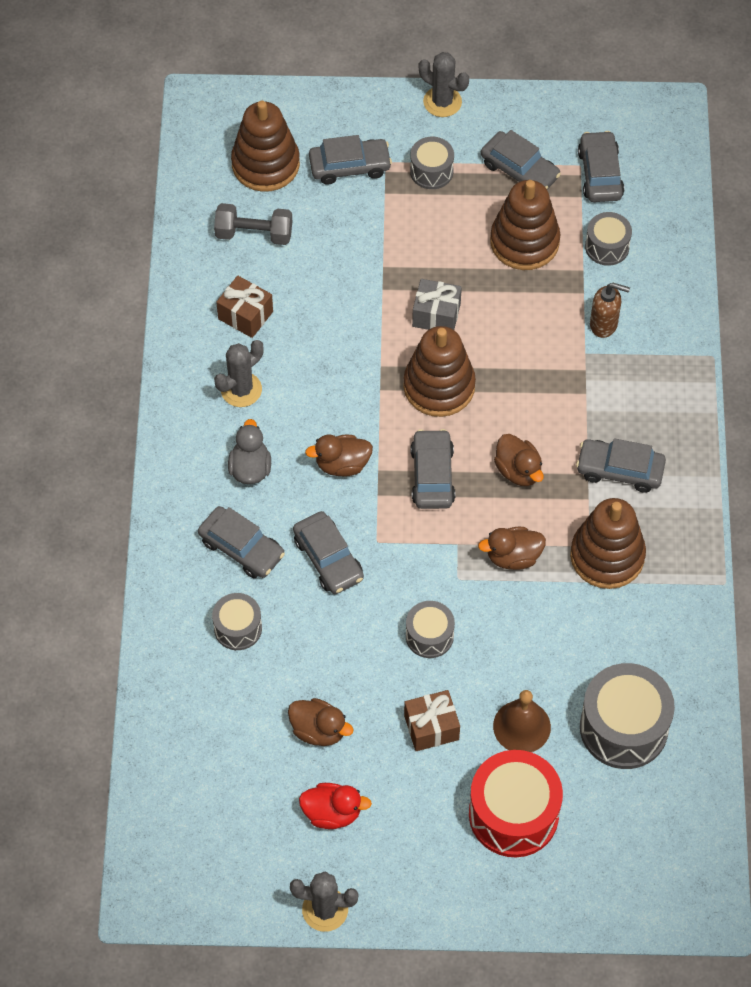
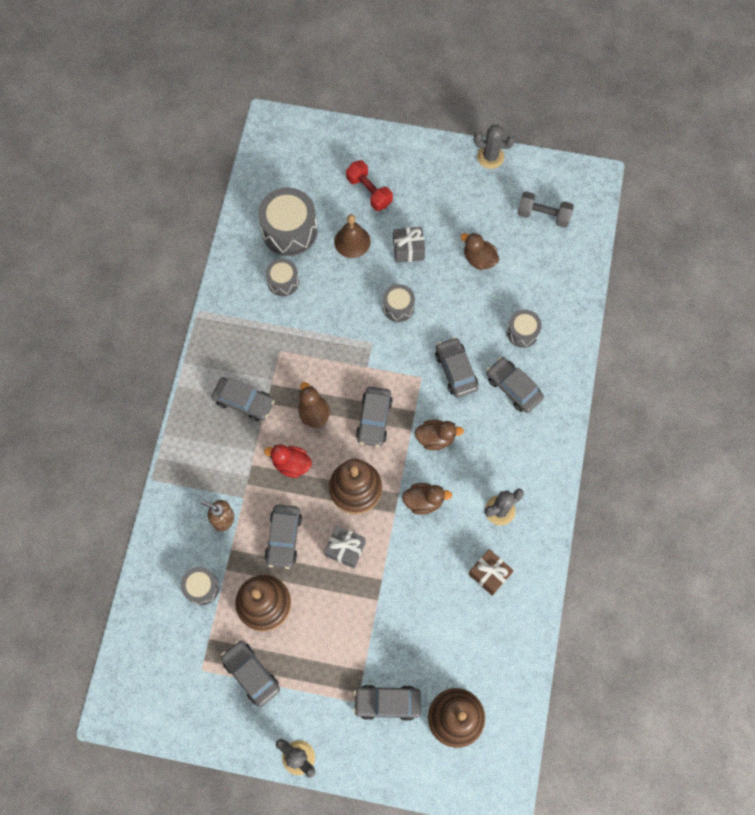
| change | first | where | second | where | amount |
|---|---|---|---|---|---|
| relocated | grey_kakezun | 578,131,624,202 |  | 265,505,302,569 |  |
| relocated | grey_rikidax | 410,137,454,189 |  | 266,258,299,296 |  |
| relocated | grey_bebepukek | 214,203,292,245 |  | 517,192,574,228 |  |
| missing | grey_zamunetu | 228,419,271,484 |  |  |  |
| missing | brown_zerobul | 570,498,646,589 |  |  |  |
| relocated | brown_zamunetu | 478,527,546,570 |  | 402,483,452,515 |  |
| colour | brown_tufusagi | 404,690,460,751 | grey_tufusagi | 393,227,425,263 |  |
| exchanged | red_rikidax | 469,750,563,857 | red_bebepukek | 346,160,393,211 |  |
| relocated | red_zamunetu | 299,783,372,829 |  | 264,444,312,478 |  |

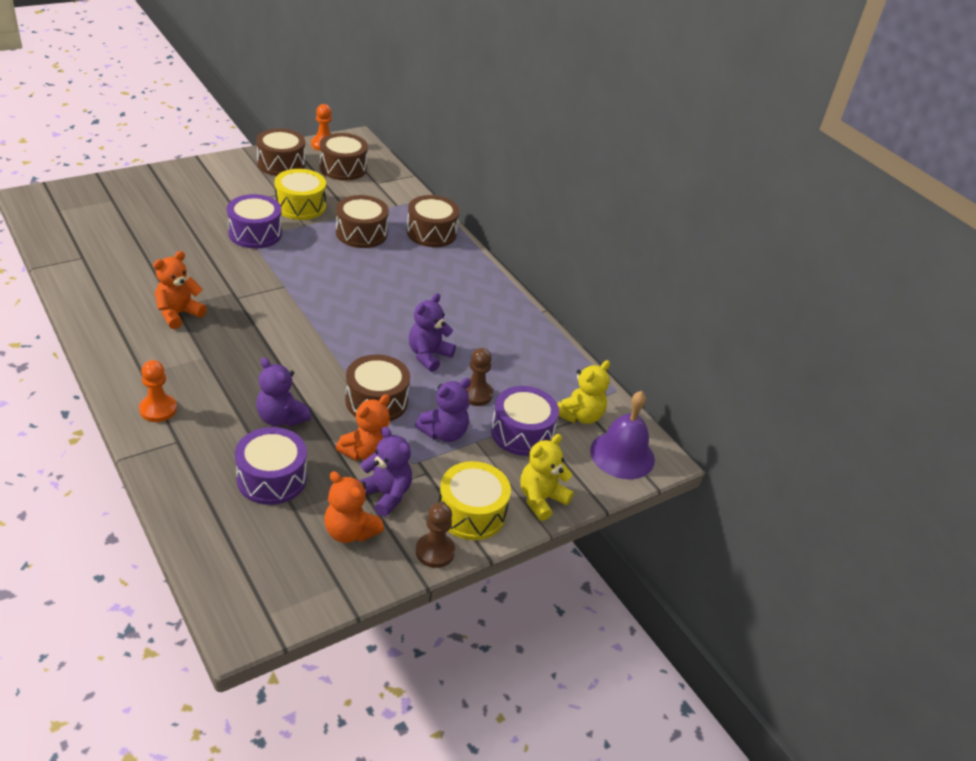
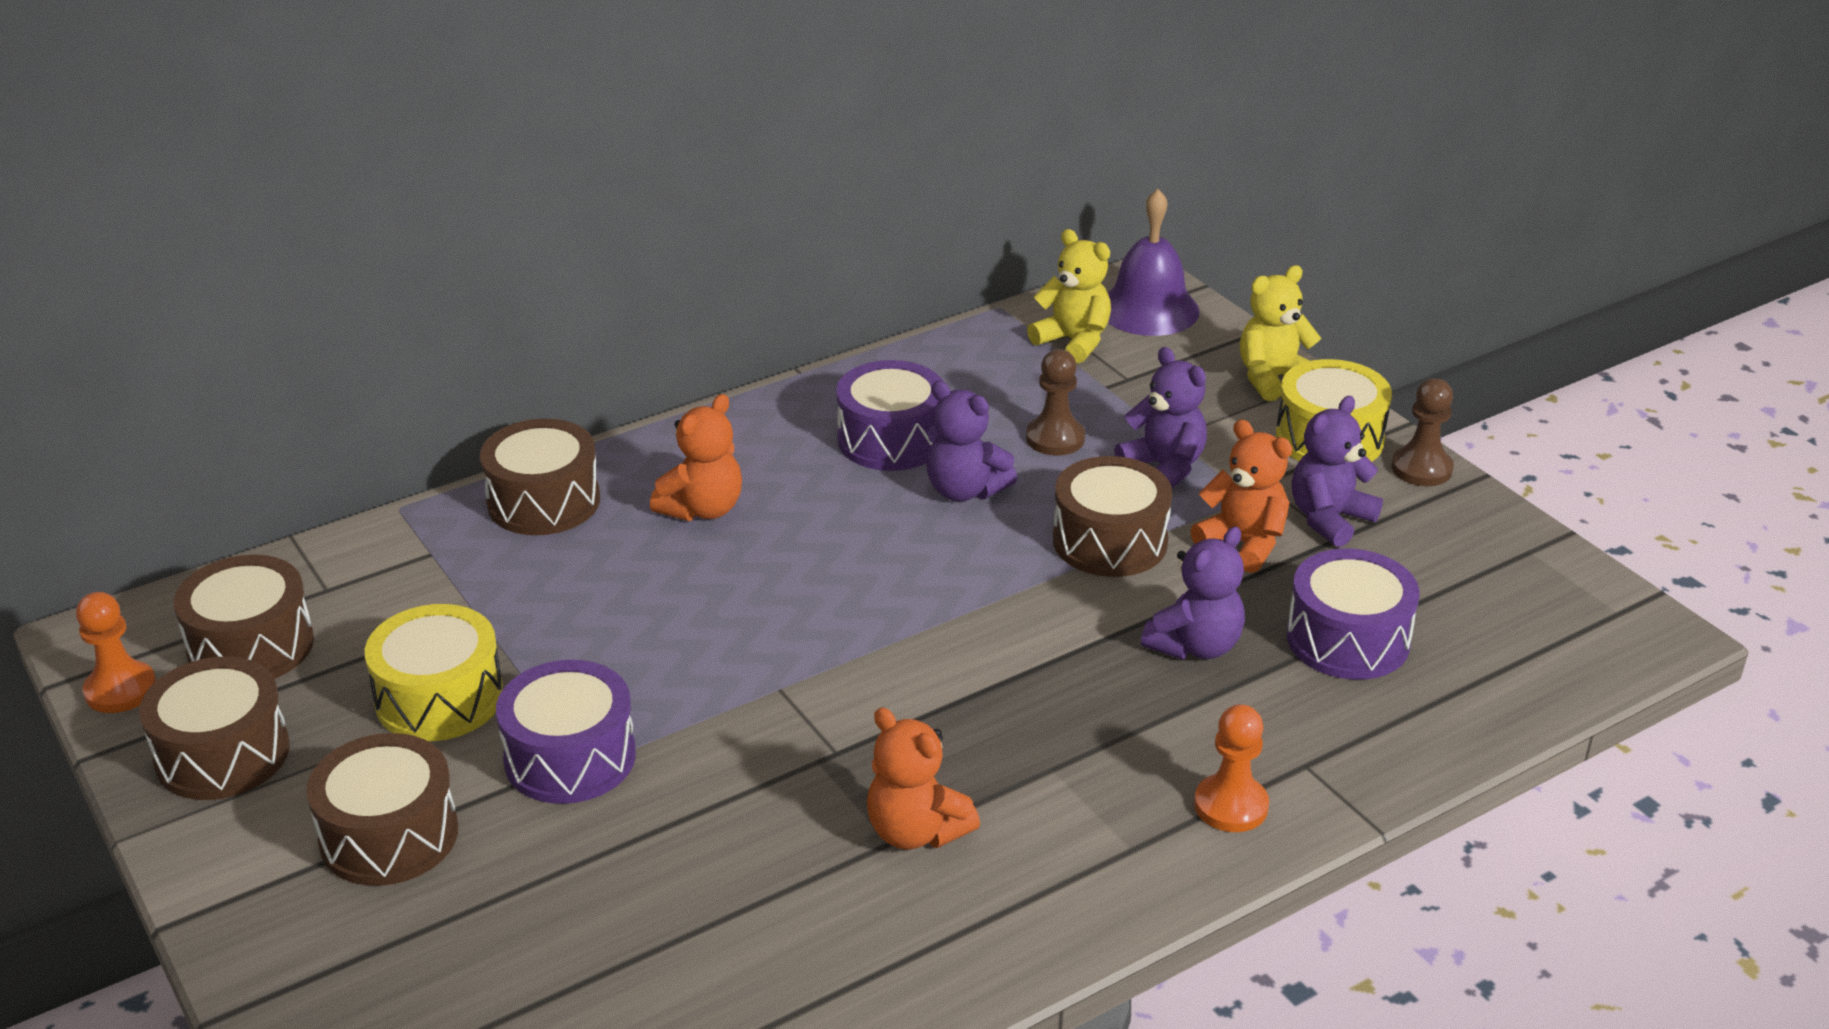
| change | first | where | second | where | amount |
|---|---|---|---|---|---|
| relocated | brown_rikidax | 336,195,389,248 |  | 306,733,458,886 |  |
| relocated | purple_rikidax | 491,386,559,456 |  | 836,360,943,471 |  |
| spun | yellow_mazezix | 520,434,574,521 |  | 1240,265,1322,401 | 105 degrees clockwise |
| relocated | orange_mazezix | 324,471,384,543 |  | 650,394,742,521 |  |

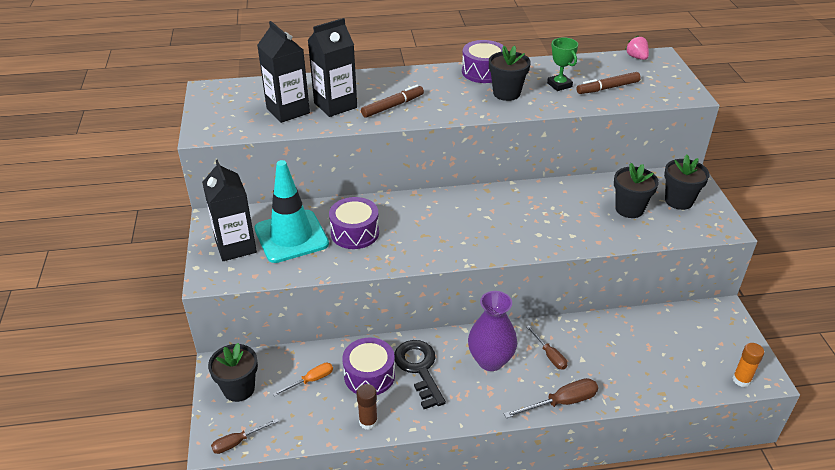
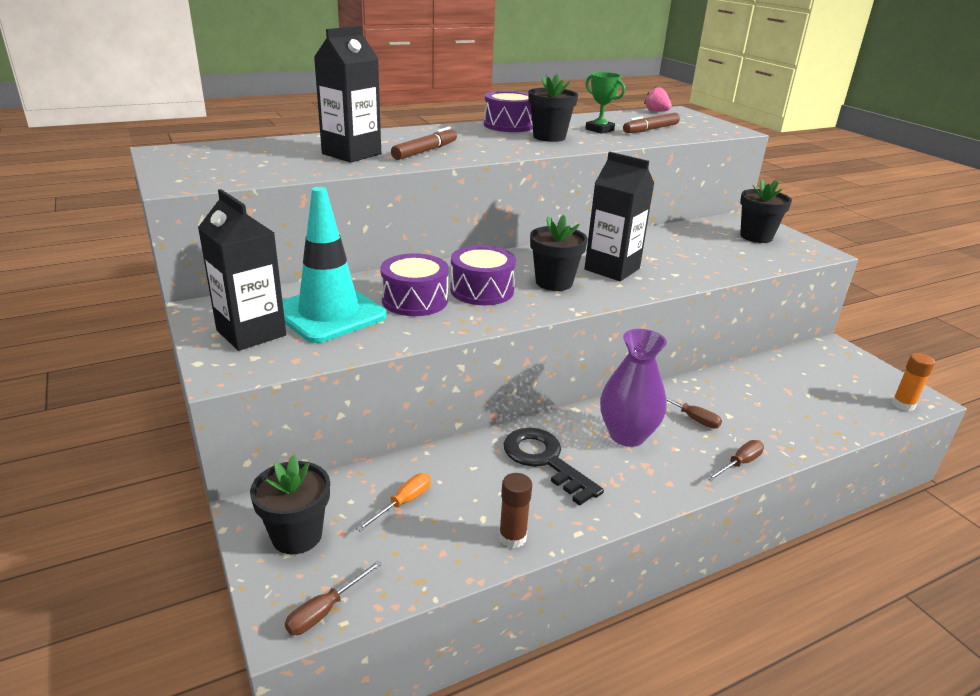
| change | first | where | second | where | amount |
|---|---|---|---|---|---|
| relocated | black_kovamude | 257,21,310,123 |  | 584,152,654,281 |  |
| relocated | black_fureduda | 614,163,659,218 |  | 530,215,588,291 |  |
| relocated | purple_rikidax | 342,337,395,395 |  | 450,245,516,305 |  |
| size | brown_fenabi | 504,378,598,418 |  | 707,440,764,481 | x0.65 |

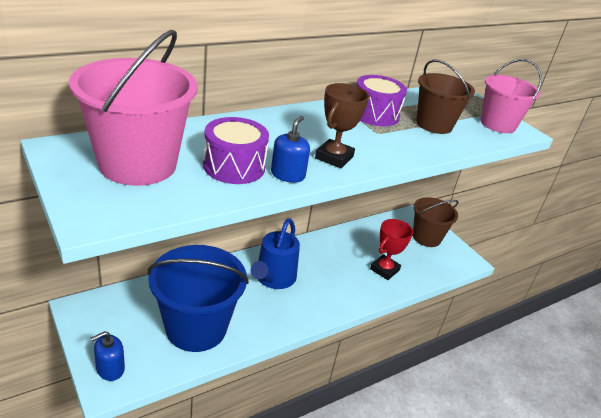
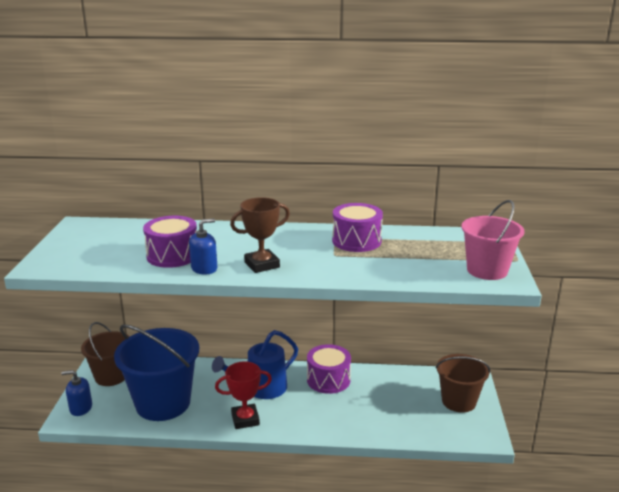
| change | first | where | second | where | amount |
|---|---|---|---|---|---|
| missing | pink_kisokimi | 69,30,198,186 |  |  |  |
| relocated | brown_kisokimi | 416,60,475,134 |  | 81,322,130,386 |  |
| relocated | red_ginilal | 370,219,413,280 |  | 215,361,272,429 |  |
| appeared |  |  | purple_rikidax | 307,344,351,394 |  |

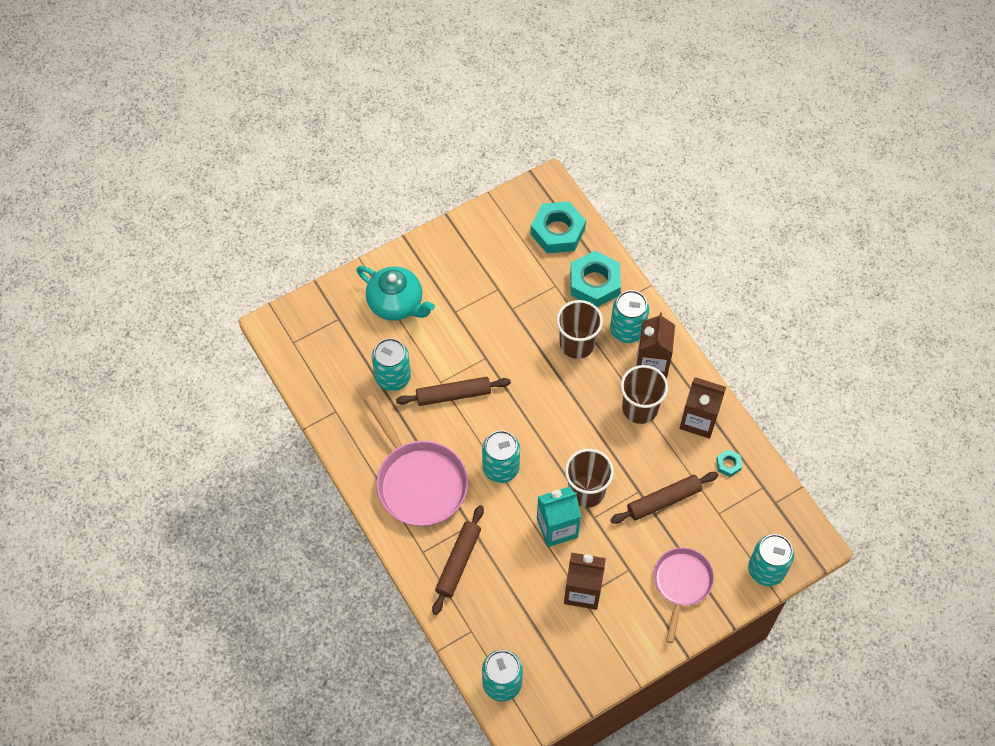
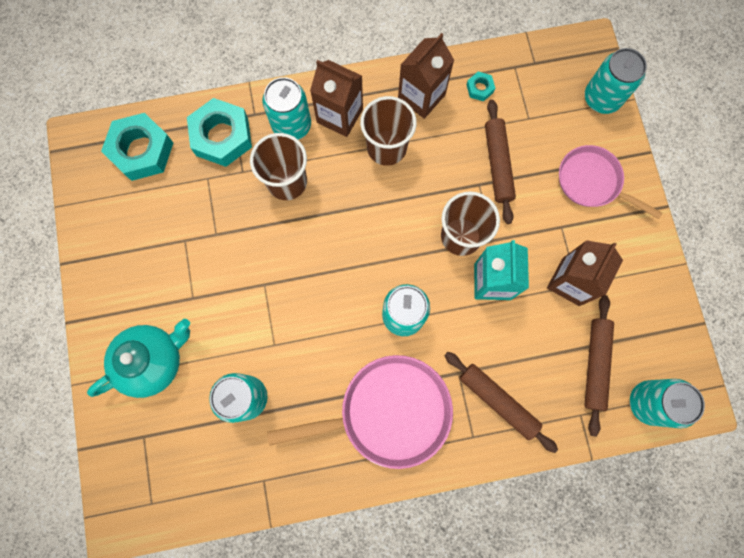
| change | first | where | second | where | amount |
|---|---|---|---|---|---|
| relocated | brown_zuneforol | 396,377,511,406 |  | 584,295,614,437 |  |

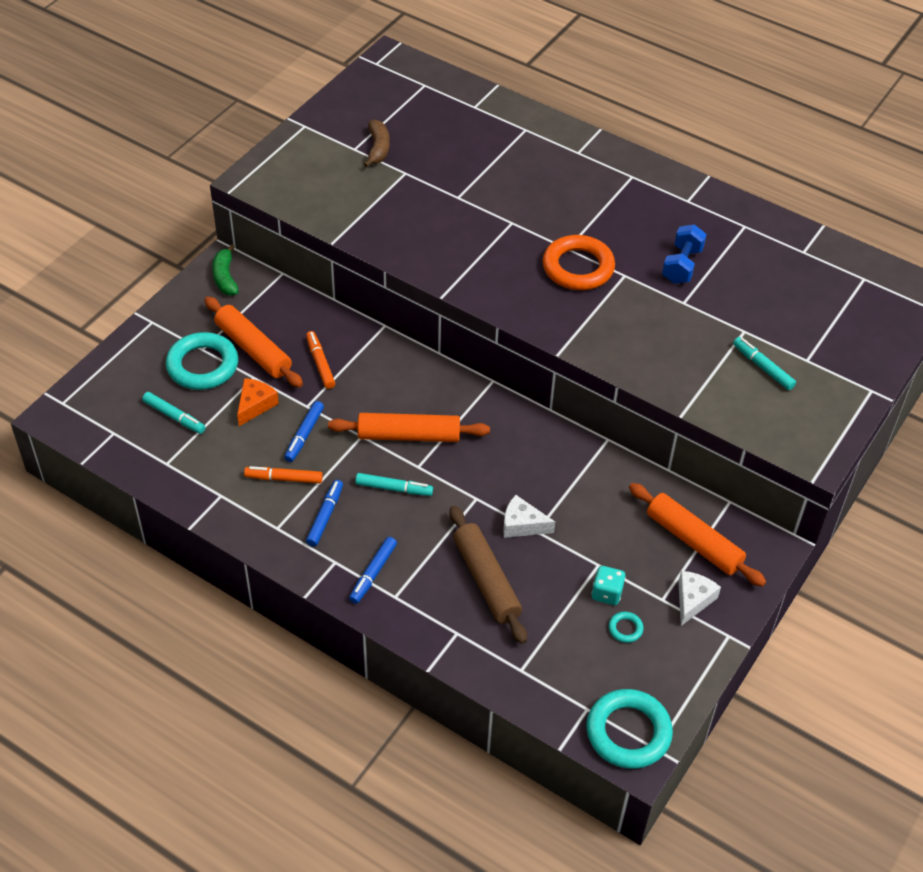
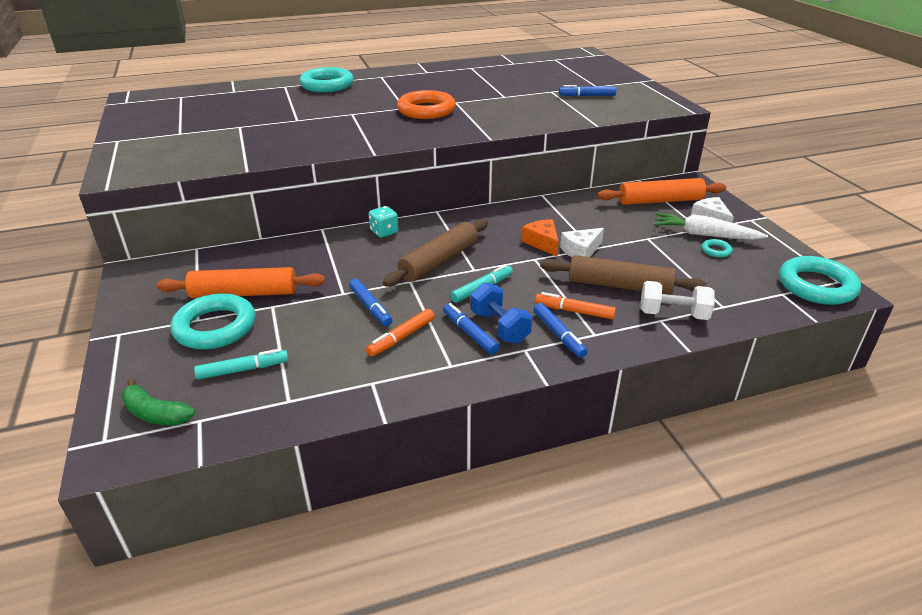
| change | first | where | second | where | amount |
|---|---|---|---|---|---|
| missing | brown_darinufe | 364,120,390,167 |  |  |  |
| relocated | blue_bebepukek | 662,224,707,284 |  | 471,282,532,344 |  |
| relocated | green_darinufe | 212,244,239,295 |  | 121,378,195,425 |  |
| relocated | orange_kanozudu | 306,331,335,389 |  | 535,292,616,319 |  |
| colour | turquoise_kanozudu | 733,337,796,390 | blue_kanozudu | 559,85,617,96 |  |
| relocated | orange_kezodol | 237,378,279,426 |  | 521,219,559,256 |  |
| colour | orange_zuneforol | 328,413,490,442 | brown_zuneforol | 383,219,488,287 |  |
| relocated | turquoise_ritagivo | 592,566,626,605 |  | 369,206,399,238 |  |
| appeared |  |  | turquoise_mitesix | 300,67,354,92 |  |
| appeared |  |  | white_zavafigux | 654,213,768,240 |  |
| appeared |  |  | white_bebepukek | 640,281,715,320 |  |

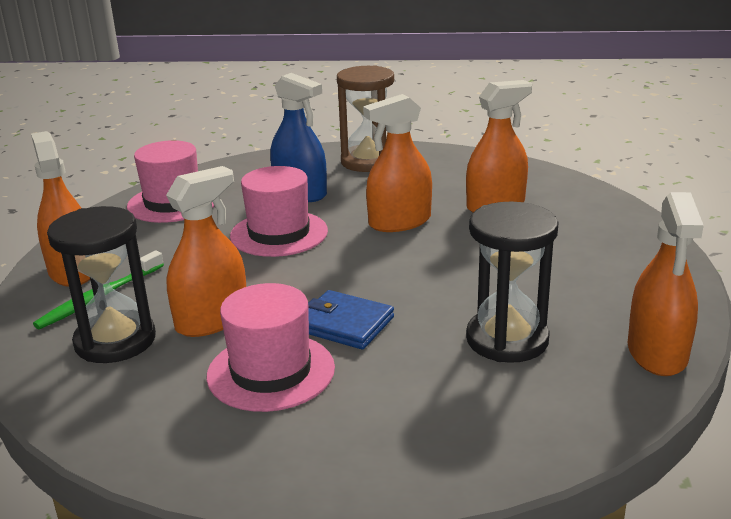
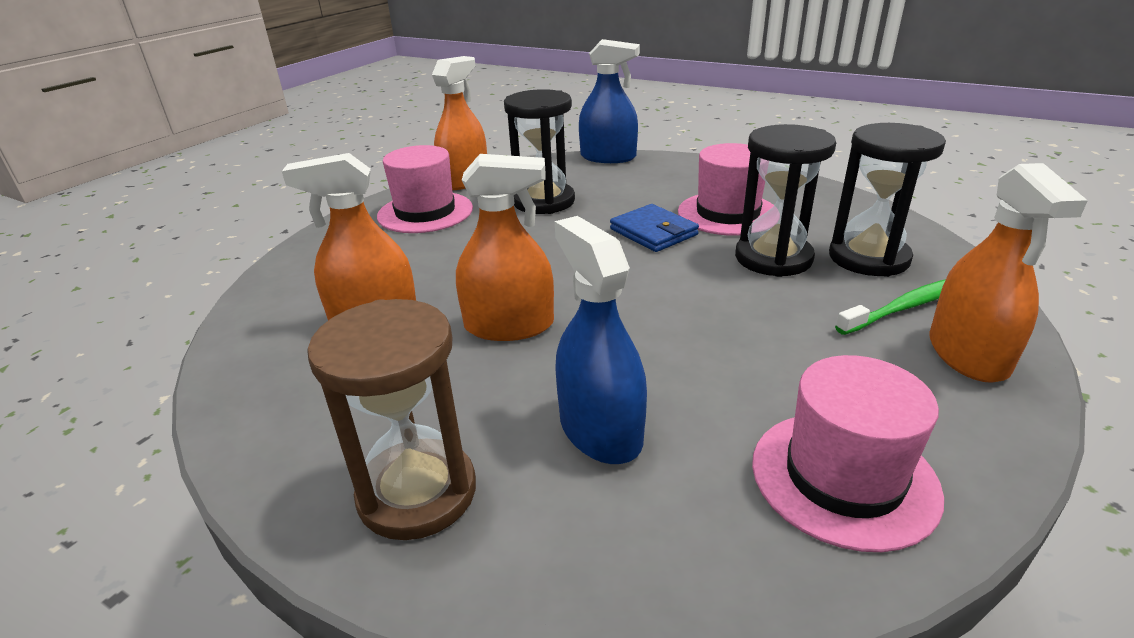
| change | first | where | second | where | amount |
|---|---|---|---|---|---|
| exchanged | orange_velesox | 166,166,246,337 | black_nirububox | 735,124,836,277 |  |
| relocated | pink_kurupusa | 230,166,328,257 |  | 377,145,473,233 |  |
| appeared |  |  | blue_velesox | 579,39,640,163 |  |

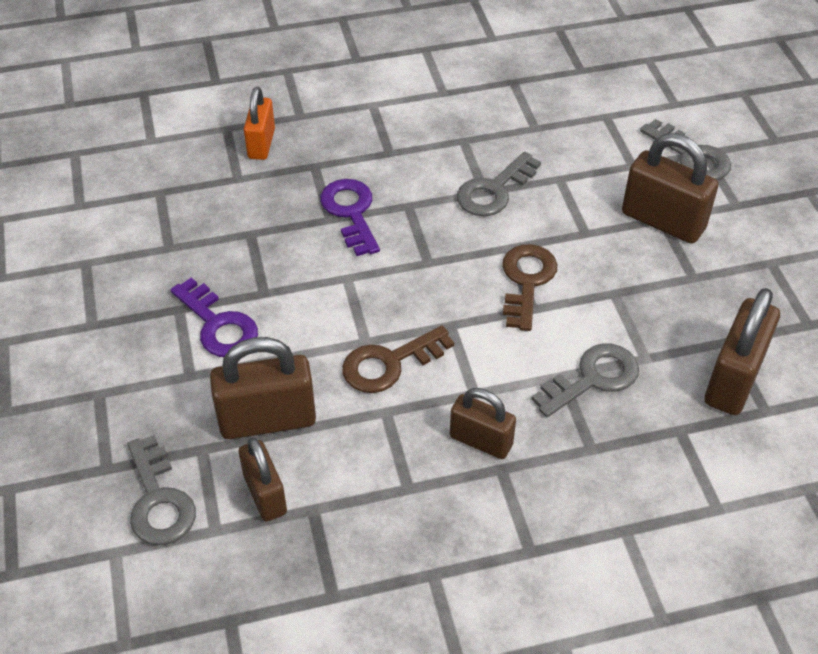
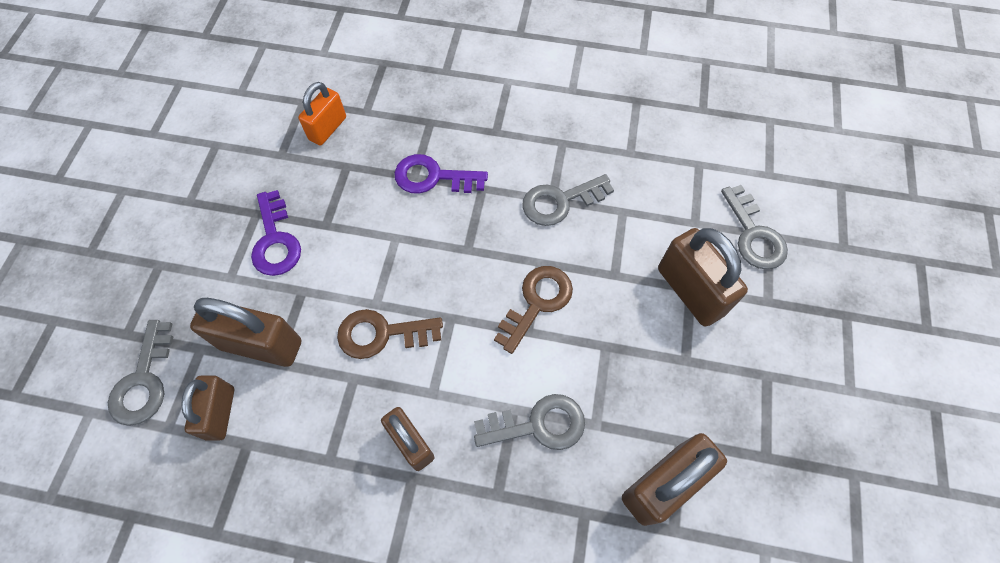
| change | first | where | second | where | amount |
|---|---|---|---|---|---|
| relocated | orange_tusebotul | 244,87,275,160 |  | 298,82,346,145 |  |
| spun | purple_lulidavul | 320,179,380,256 |  | 394,154,488,194 | 90 degrees counterclockwise |

